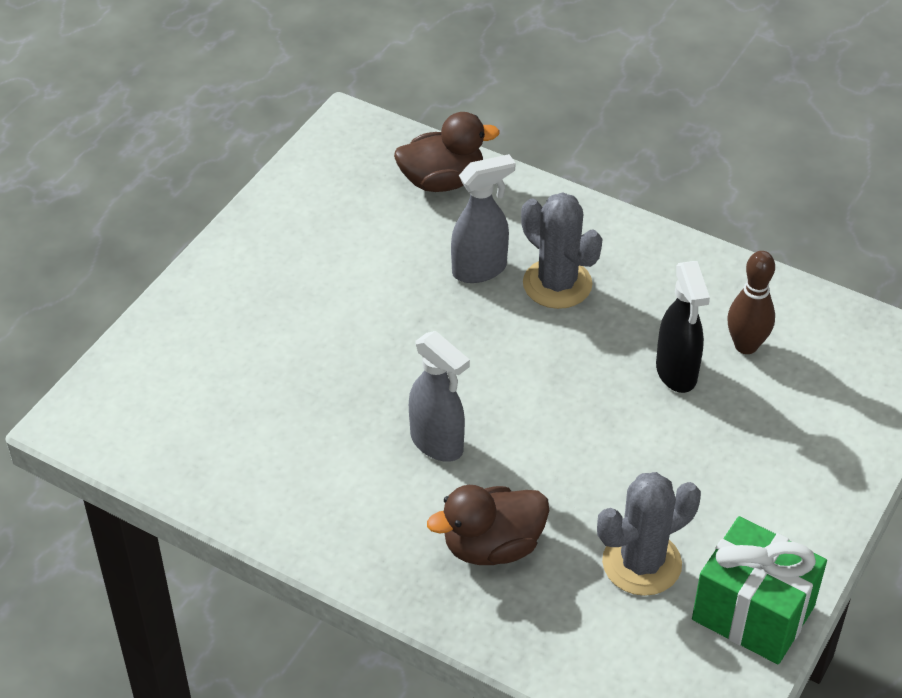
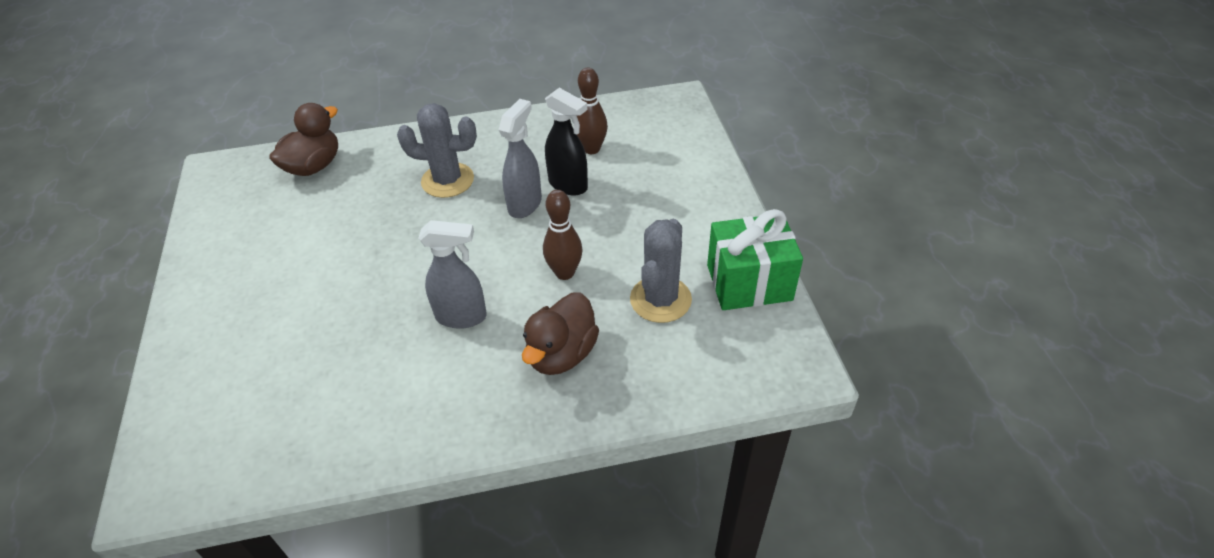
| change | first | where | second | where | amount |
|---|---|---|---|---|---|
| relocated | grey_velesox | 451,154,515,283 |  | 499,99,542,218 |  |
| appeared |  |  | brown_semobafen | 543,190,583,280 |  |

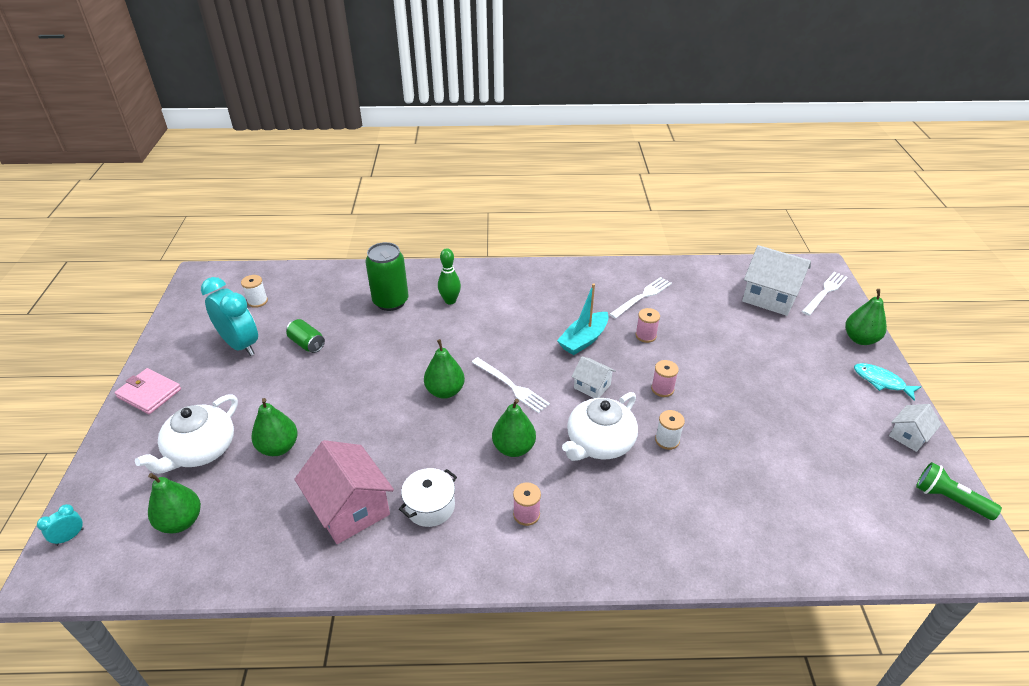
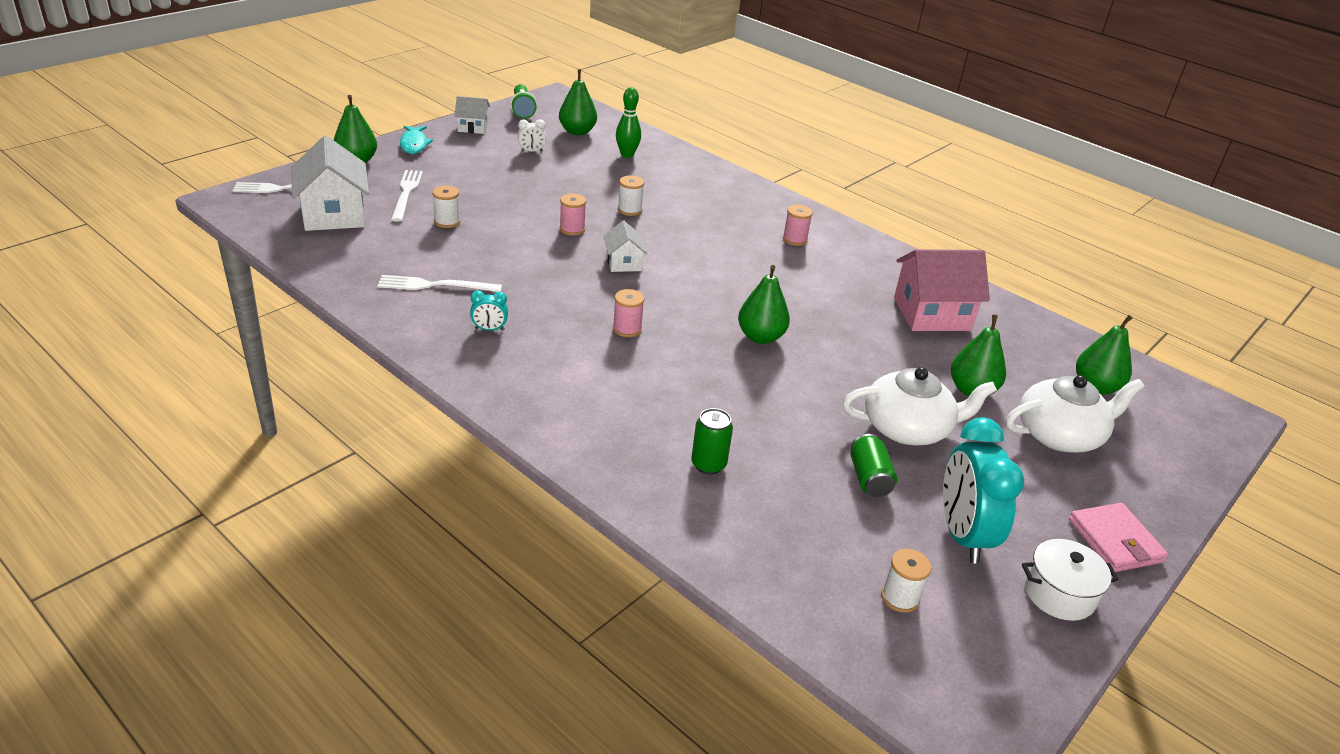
| change | first | where | second | where | amount |
|---|---|---|---|---|---|
| size | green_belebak | 365,242,409,311 |  | 691,408,733,475 | x0.58 |
| relocated | green_semobafen | 438,248,461,305 |  | 616,88,641,158 |  |
| missing | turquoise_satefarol | 557,283,609,355 |  |  |  |
| relocated | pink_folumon | 636,308,660,343 |  | 613,289,644,337 |  |
| relocated | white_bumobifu | 472,357,550,413 |  | 391,170,423,222 |  |
| relocated | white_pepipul | 562,392,638,461 |  | 843,367,997,446 |  |
| relocated | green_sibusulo | 492,399,536,457 |  | 559,69,597,135 |  |
| spun | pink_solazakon | 294,440,394,544 |  | 894,249,990,331 | 75 degrees clockwise |
| relocated | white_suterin | 399,468,457,527 |  | 1022,539,1119,621 |  |
| relocated | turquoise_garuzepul | 37,504,84,546 |  | 470,290,508,331 |  |
| appeared |  |  | white_garuzepul | 518,119,546,152 |  |
| appeared |  |  | white_folumon | 432,186,460,228 |  |

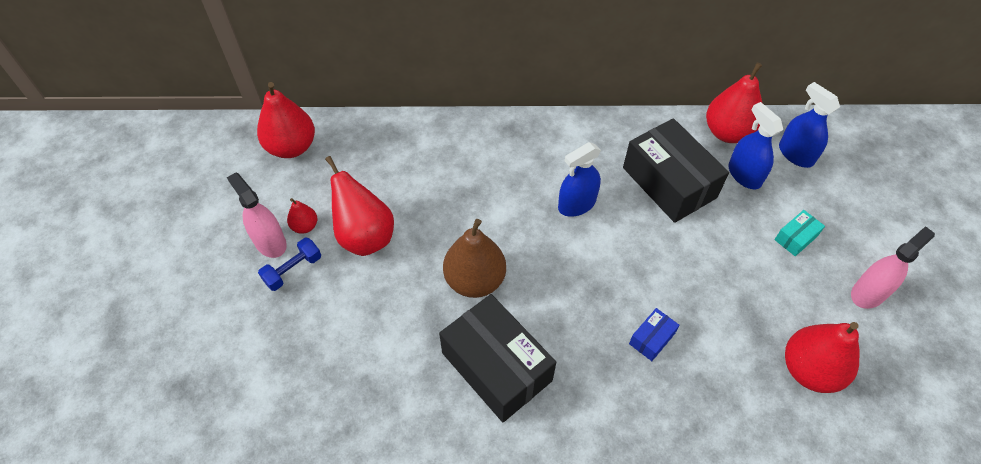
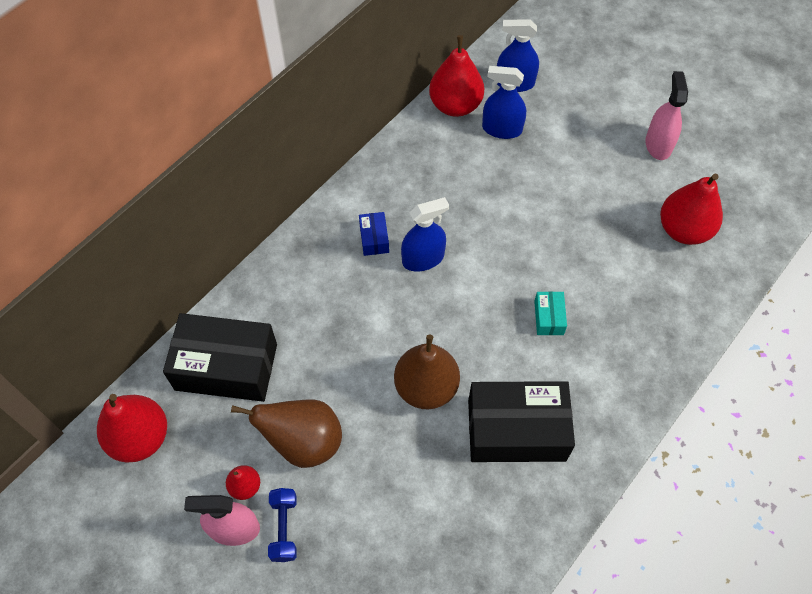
| change | first | where | second | where | amount |
|---|---|---|---|---|---|
| relocated | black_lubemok | 623,118,729,223 |  | 163,313,277,402 |  |
| spun | blue_velesox | 558,142,601,217 |  | 401,197,449,272 | 120 degrees counterclockwise |
| colour | red_sibusulo | 325,156,394,256 | brown_sibusulo | 231,399,342,468 |  |
| relocated | turquoise_lubemok | 774,210,825,256 |  | 534,291,567,335 |  |
| relocated | blue_lubemok | 629,308,679,361 |  | 359,212,389,256 |  |

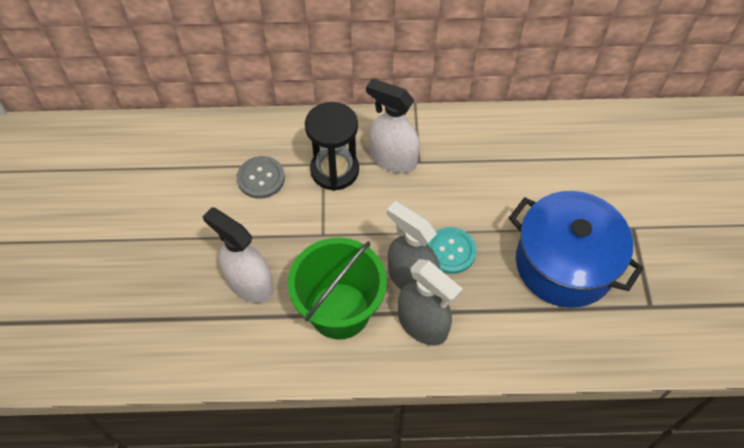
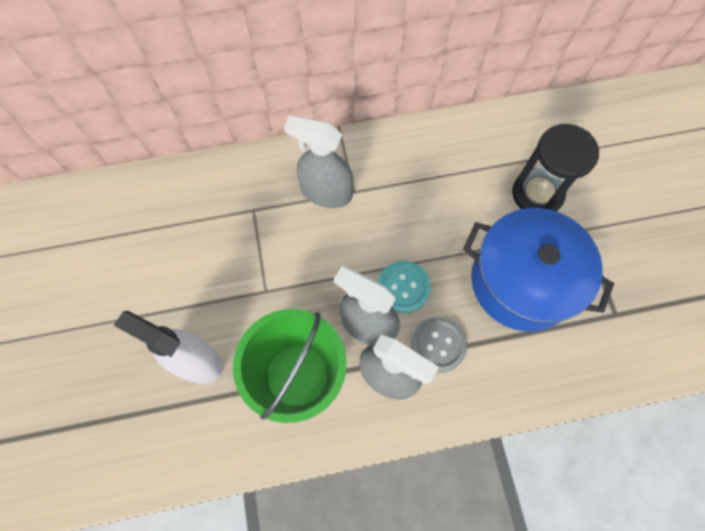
| change | first | where | second | where | amount |
|---|---|---|---|---|---|
| colour | white_velesox | 366,79,420,173 | grey_velesox | 284,115,354,208 |  |
| relocated | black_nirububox | 305,102,359,191 |  | 512,124,599,212 |  |
| relocated | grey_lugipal | 237,156,285,199 |  | 411,317,467,373 |  |

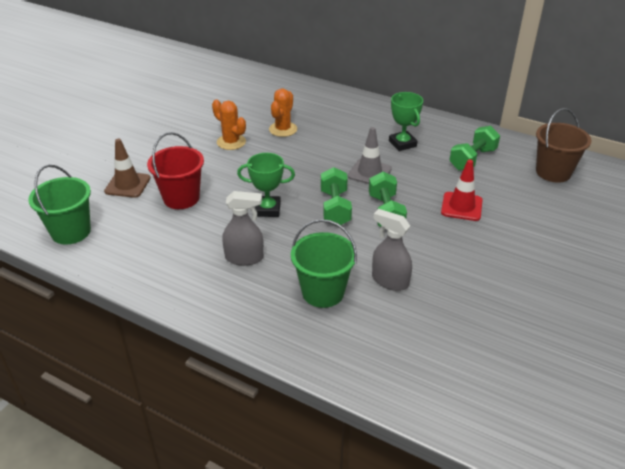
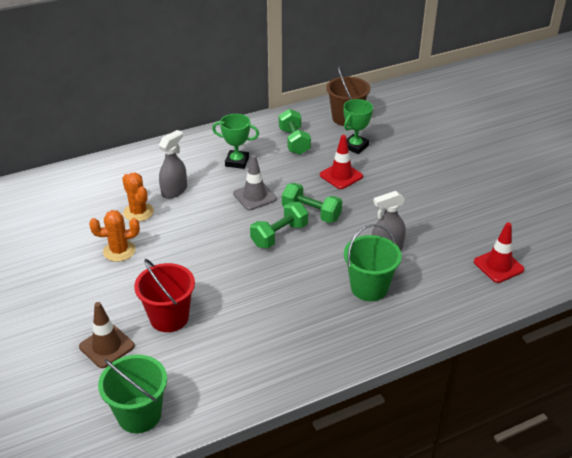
| change | first | where | second | where | amount |
|---|---|---|---|---|---|
| relocated | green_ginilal | 237,153,295,217 |  | 344,99,373,154 |  |
| spun | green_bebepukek | 321,167,352,226 |  | 250,202,308,248 | 75 degrees counterclockwise |
| relocated | grey_velesox | 222,191,264,266 |  | 159,130,187,199 |  |
| appeared |  |  | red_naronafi | 474,222,524,283 |  |

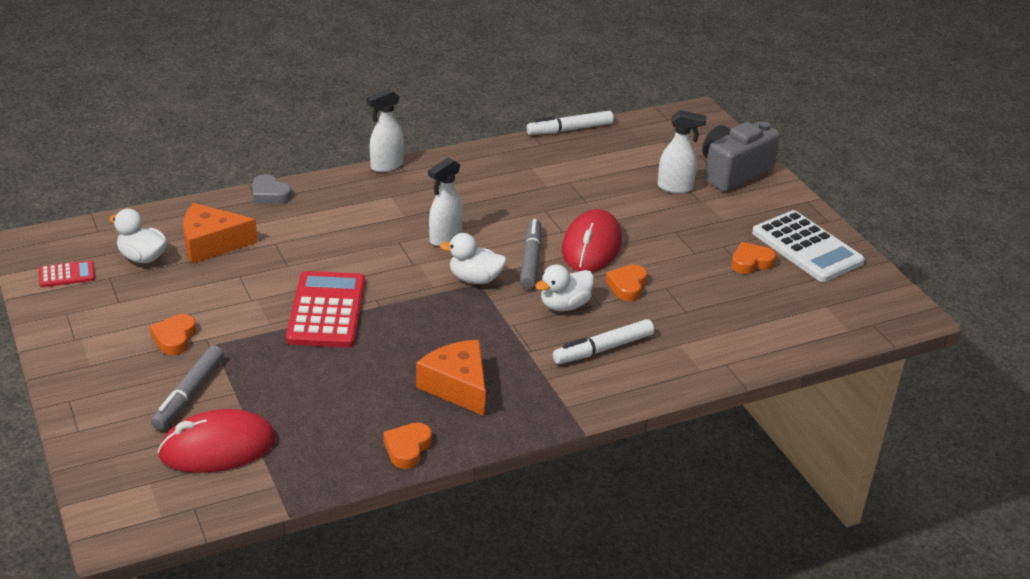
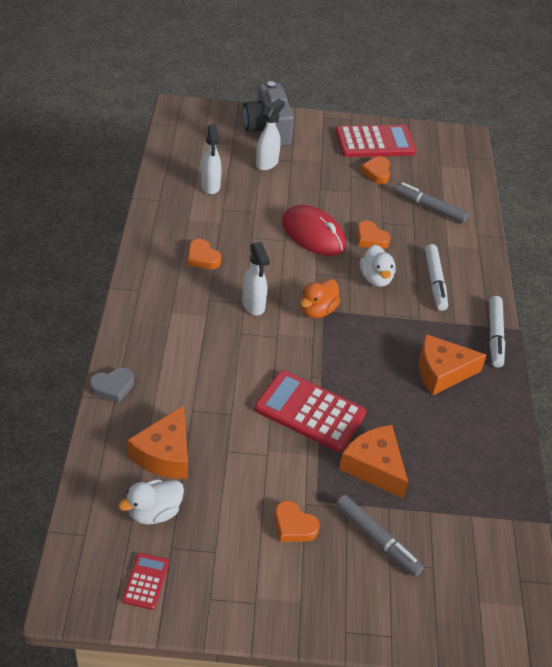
| change | first | where | second | where | amount |
|---|---|---|---|---|---|
| relocated | white_velesox | 366,88,404,172 |  | 201,125,222,194 |  |
| relocated | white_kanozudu | 526,111,614,135 |  | 489,296,505,368 |  |
| colour | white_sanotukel | 752,210,865,282 | red_sanotukel | 335,125,416,157 |  |
| relocated | grey_kanozudu | 520,219,542,289 |  | 394,182,468,223 |  |
| colour | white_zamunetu | 440,233,507,284 | orange_zamunetu | 300,279,340,318 |  |
| missing | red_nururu | 157,409,276,473 |  |  |  |
| relocated | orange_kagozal | 383,423,432,469 |  | 188,239,221,269 |  |
| appeared |  |  | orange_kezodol | 339,425,408,498 |  |

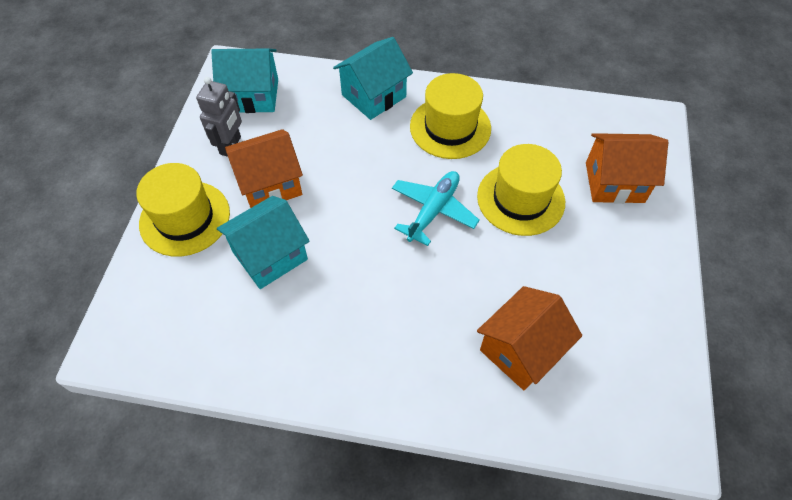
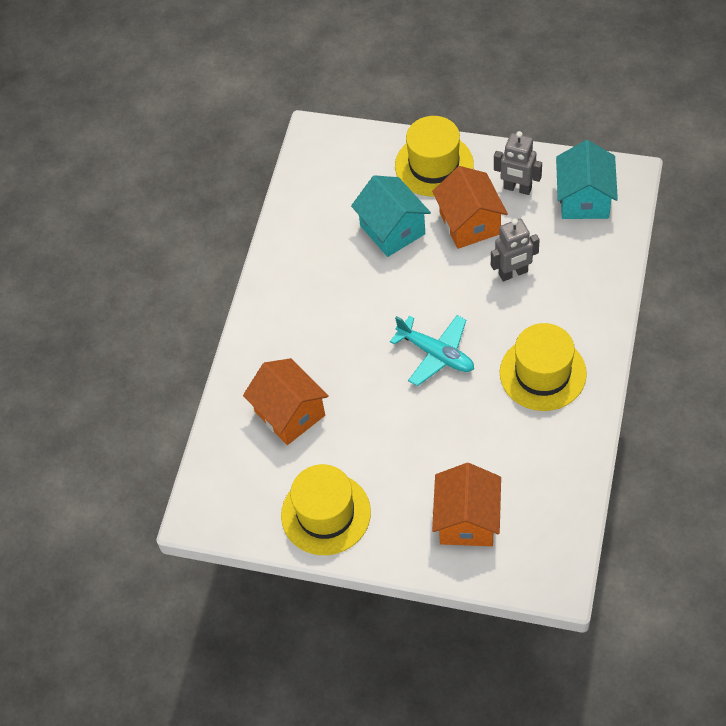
| change | first | where | second | where | amount |
|---|---|---|---|---|---|
| missing | turquoise_solazakon | 333,37,413,120 |  |  |  |
| relocated | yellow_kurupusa | 477,144,565,236 |  | 281,464,371,555 |  |
| appeared |  |  | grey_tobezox | 491,218,540,281 |  |

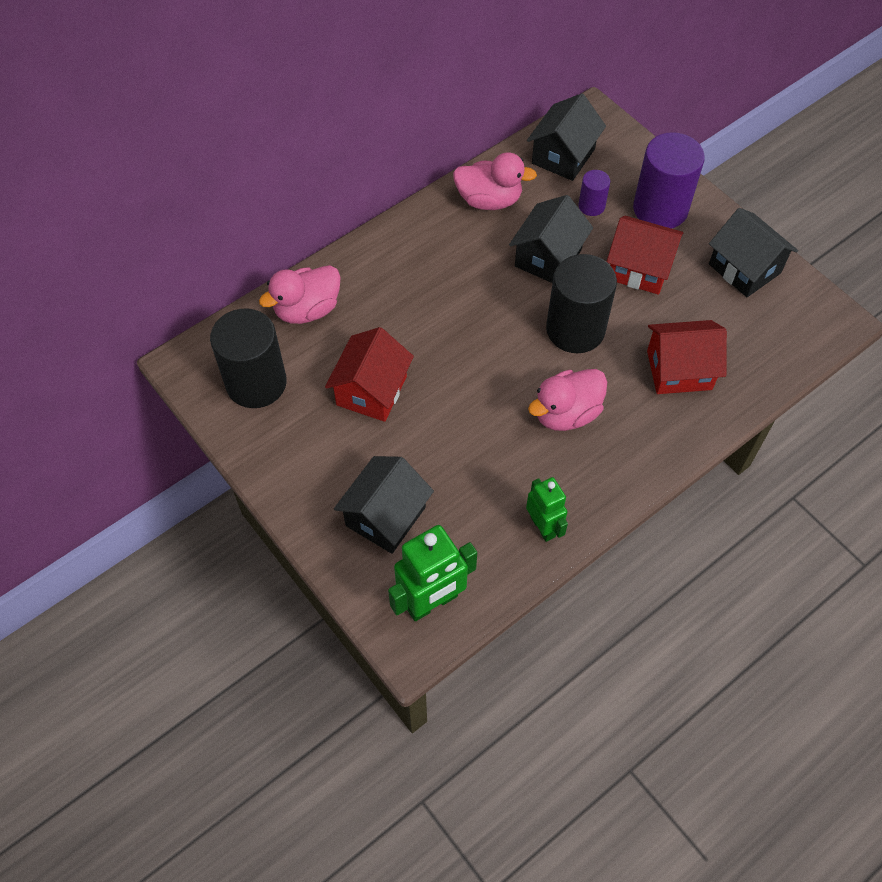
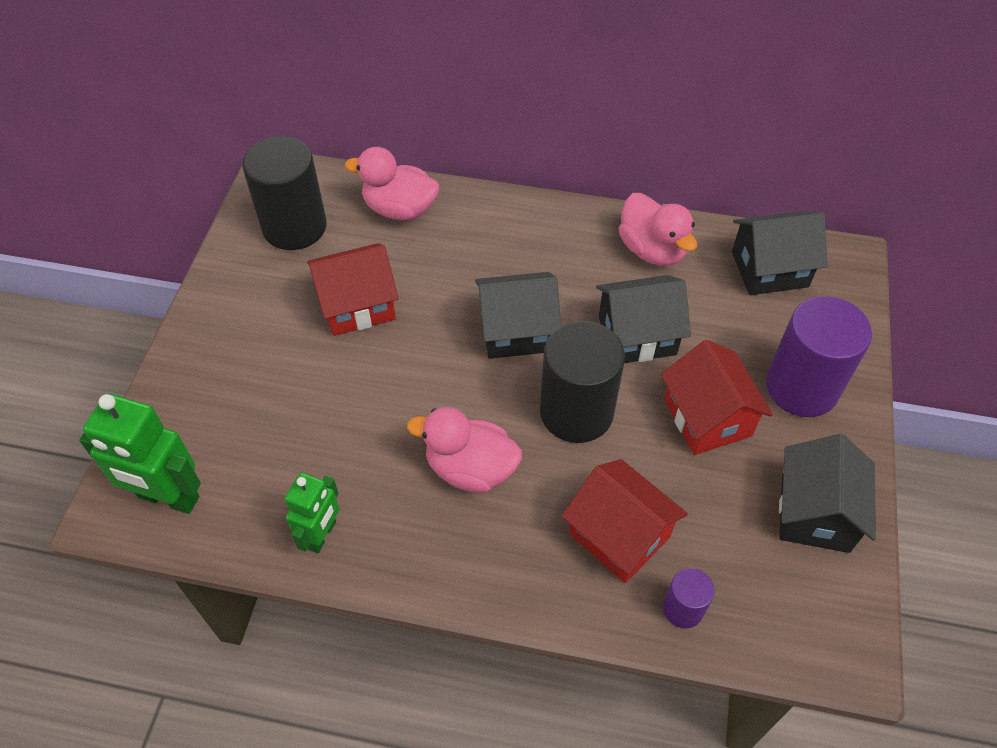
| change | first | where | second | where | amount |
|---|---|---|---|---|---|
| relocated | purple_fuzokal | 578,170,610,216 |  | 663,568,715,629 |  |
| relocated | black_solazakon | 334,456,434,554 |  | 475,272,561,359 |  |

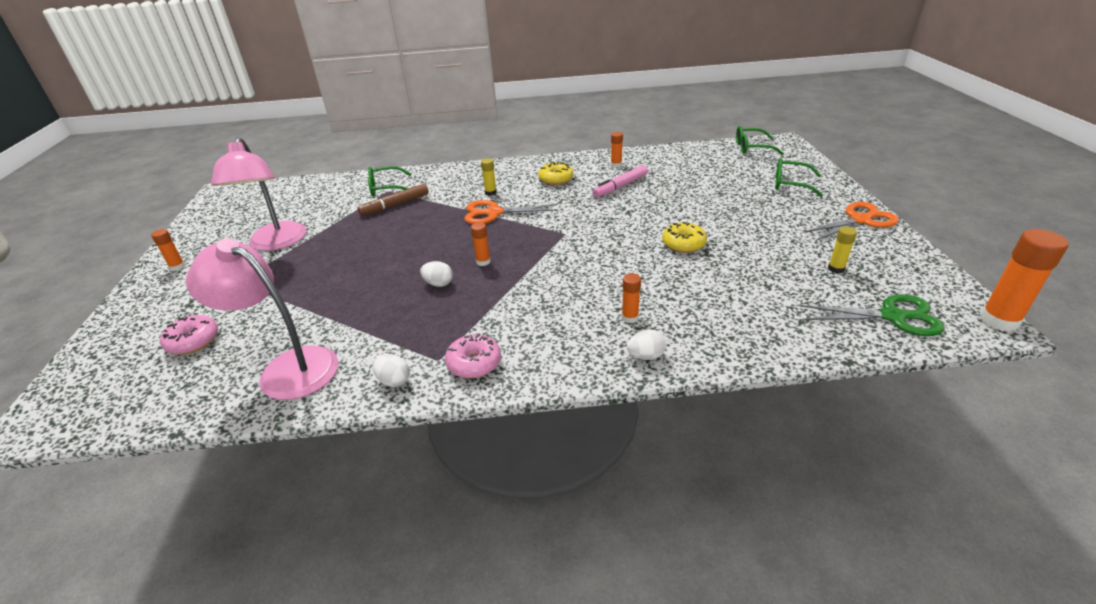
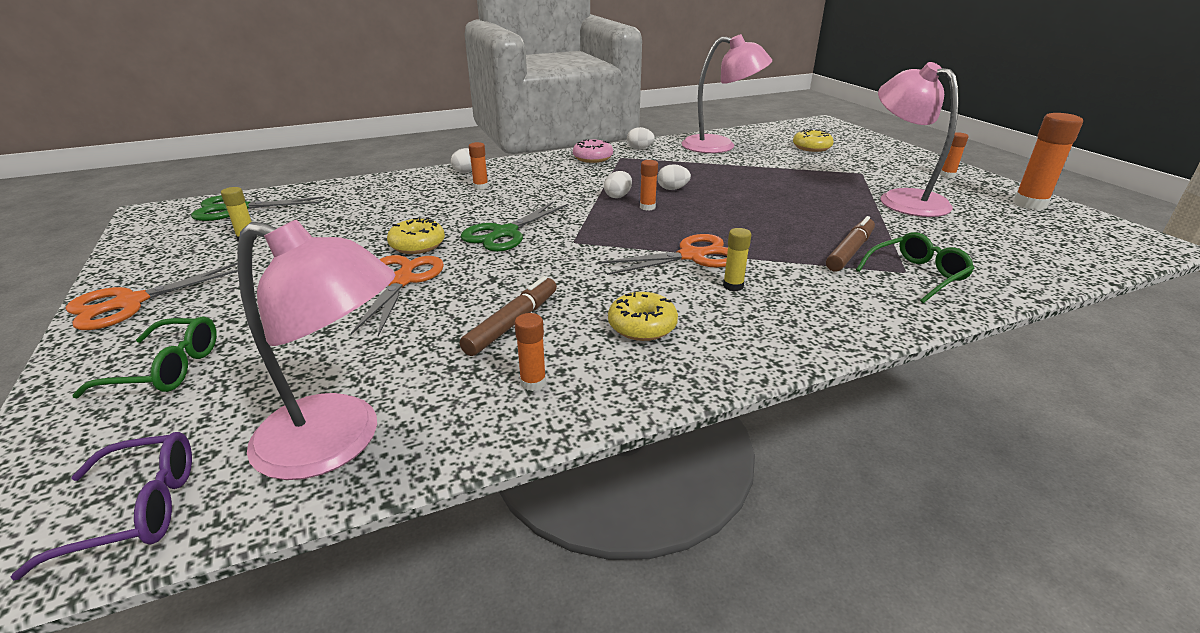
| change | first | where | second | where | amount |
|---|---|---|---|---|---|
| colour | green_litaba | 736,126,784,155 | purple_litaba | 11,432,192,580 |  |
| colour | pink_kanozudu | 593,165,648,198 | brown_kanozudu | 460,276,557,356 |  |
| relocated | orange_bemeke | 980,229,1069,332 |  | 1013,113,1083,210 |  |
| colour | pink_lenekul | 160,315,218,355 | yellow_lenekul | 793,129,834,152 |  |
| appeared |  |  | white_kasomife | 604,171,632,198 |  |
| appeared |  |  | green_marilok | 461,202,568,252 |  |
| appeared |  |  | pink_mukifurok | 237,219,396,480 |  |
| appeared |  |  | orange_marilok | 351,255,444,337 |  |

